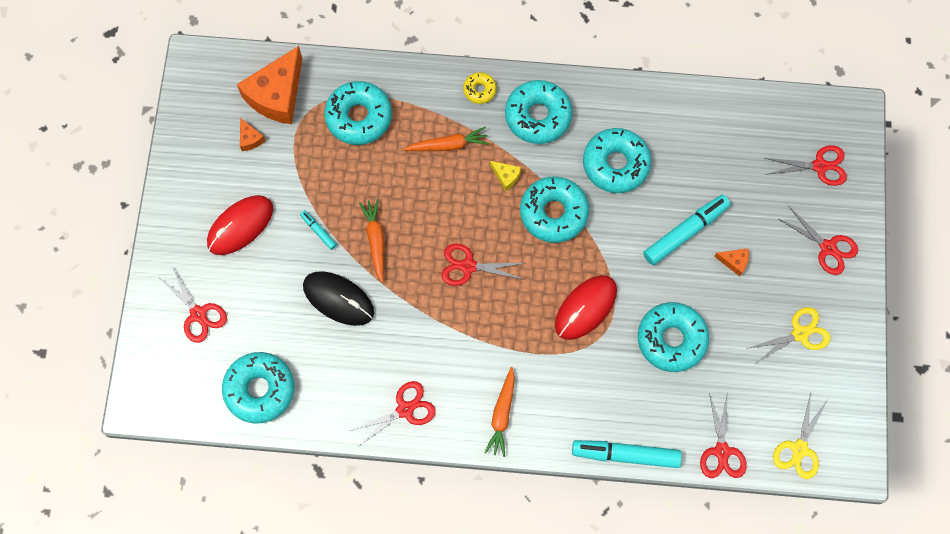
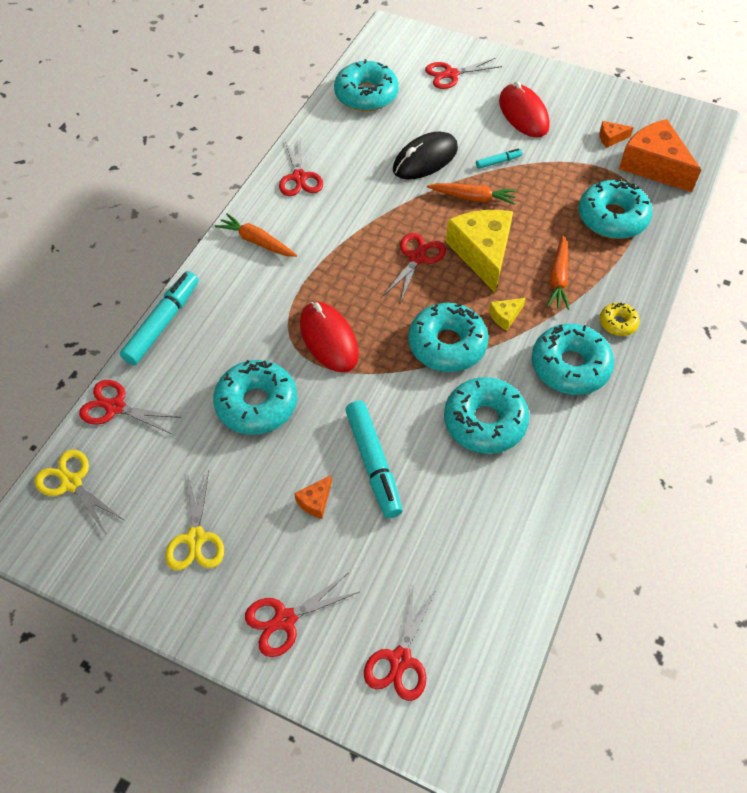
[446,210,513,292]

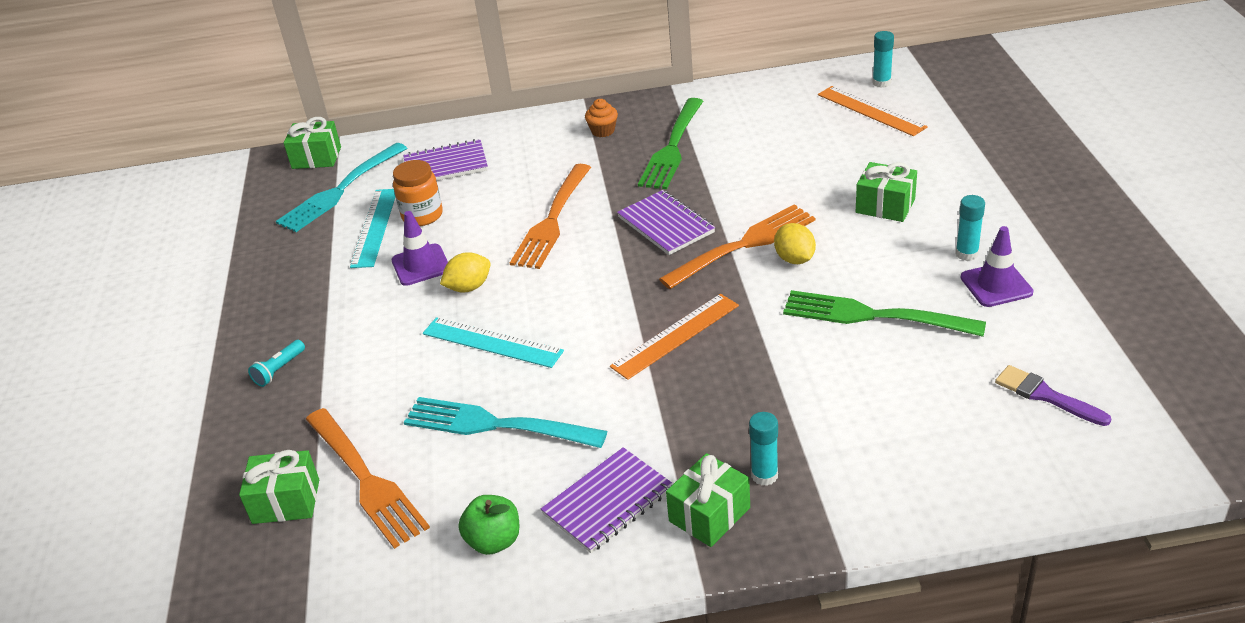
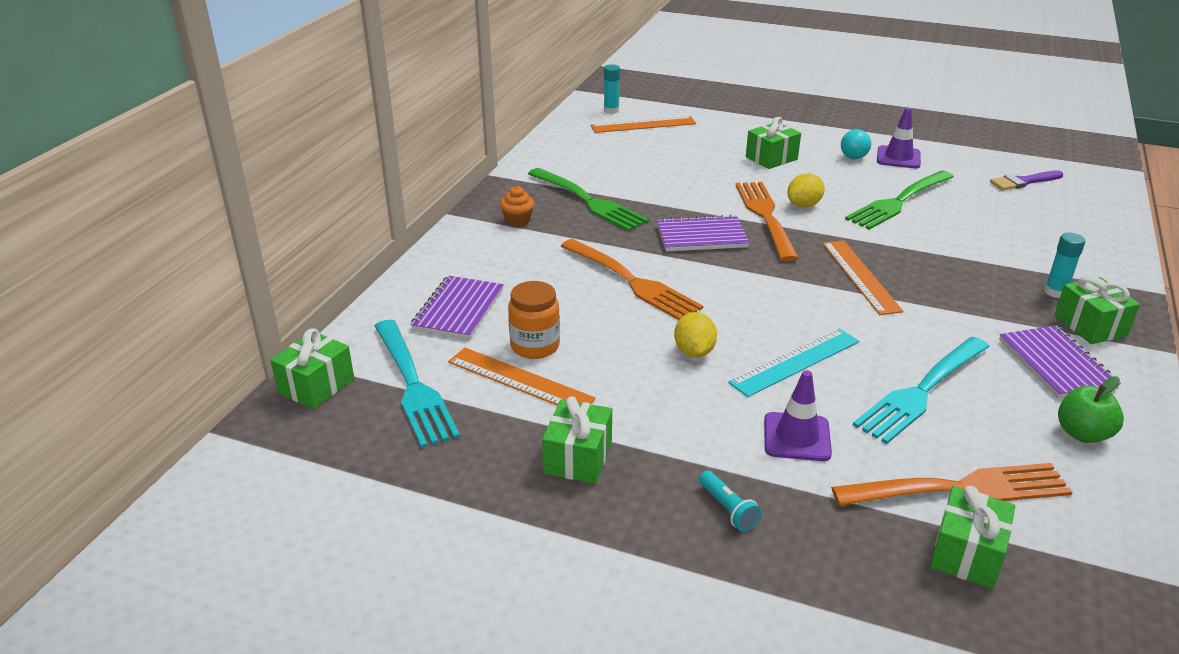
[542,396,612,484]
[764,370,832,461]
[841,129,871,159]
[448,348,596,406]
[787,173,825,208]

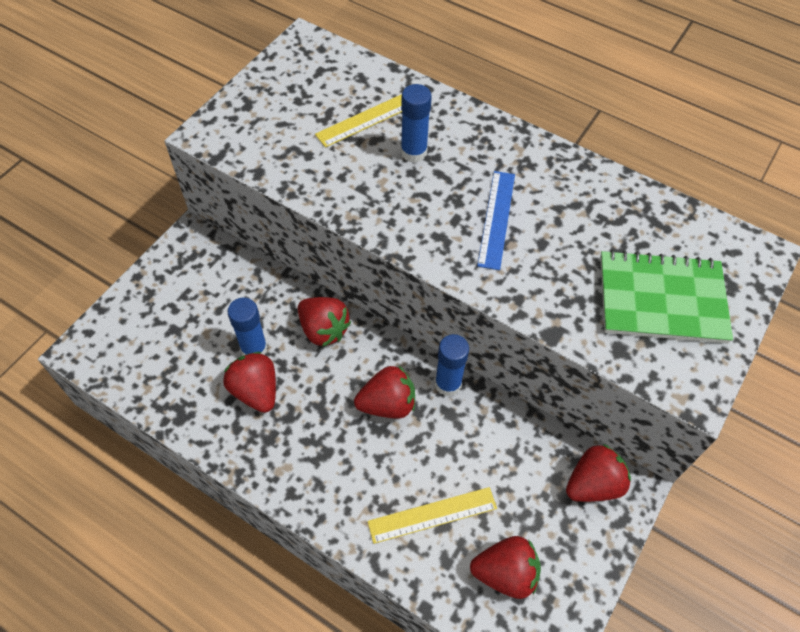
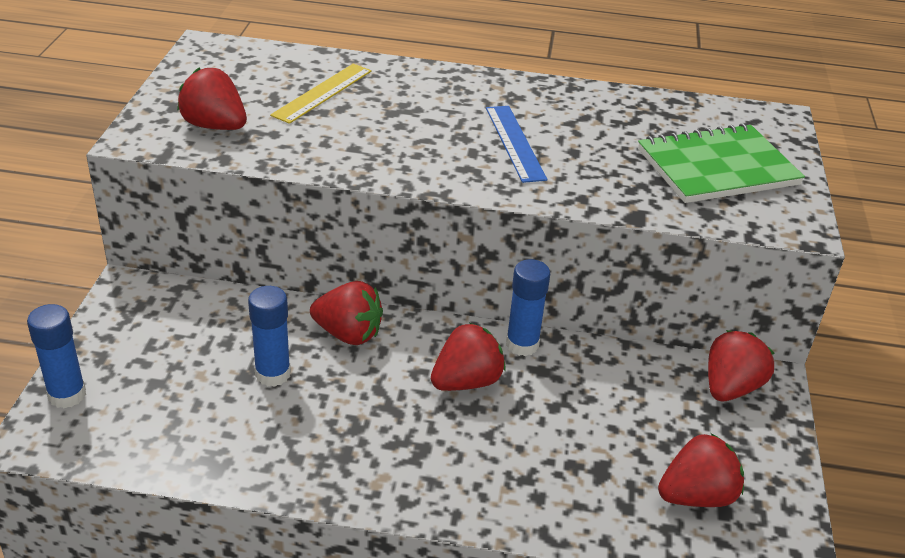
[367,487,497,544] (first image)
[177,68,247,130]
[27,304,86,408]

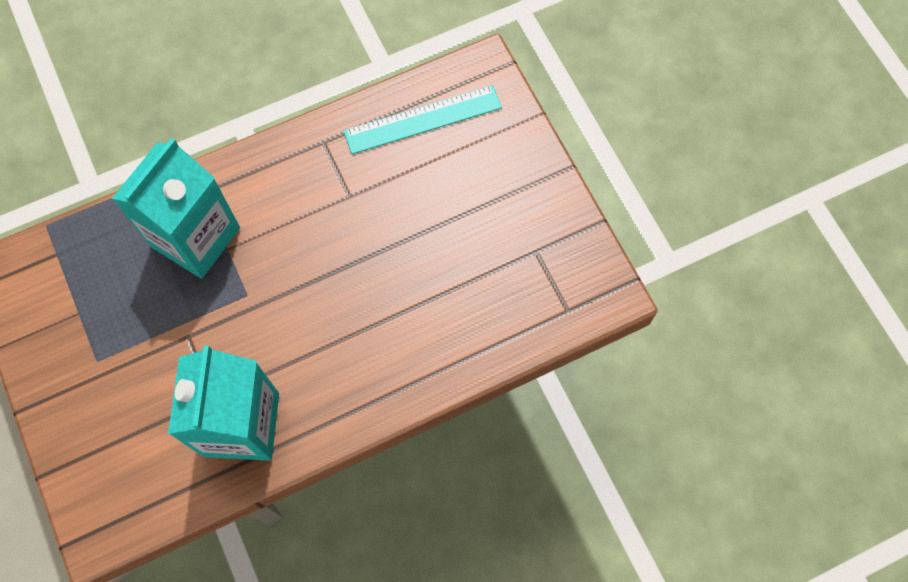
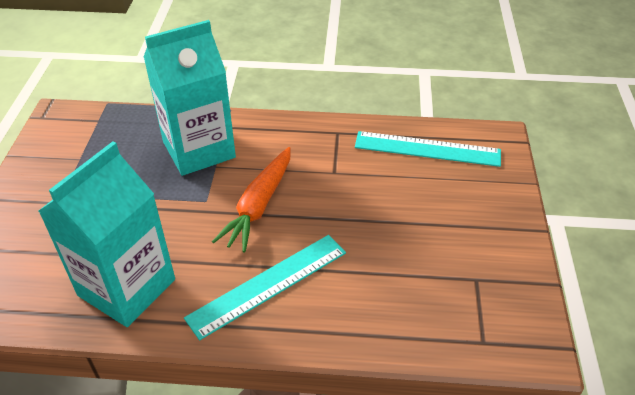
[184,235,346,340]
[212,147,291,252]

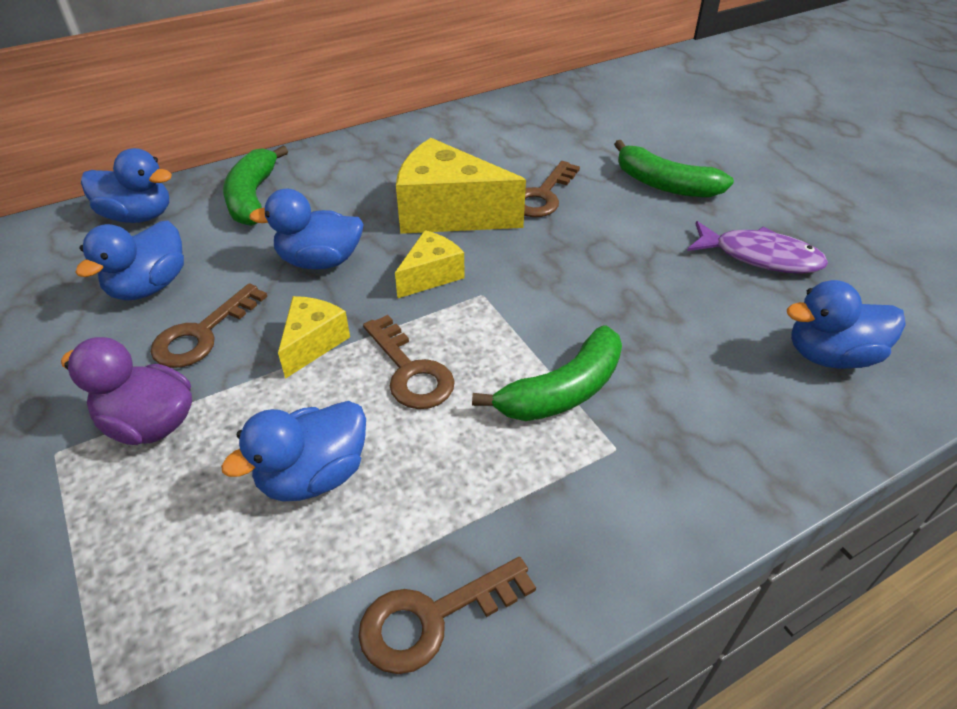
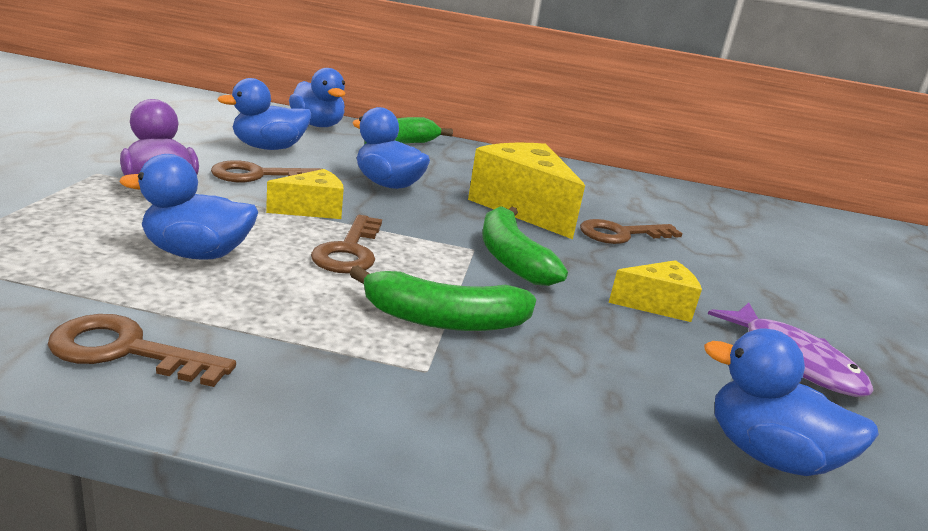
[609,260,702,322]
[482,206,568,286]

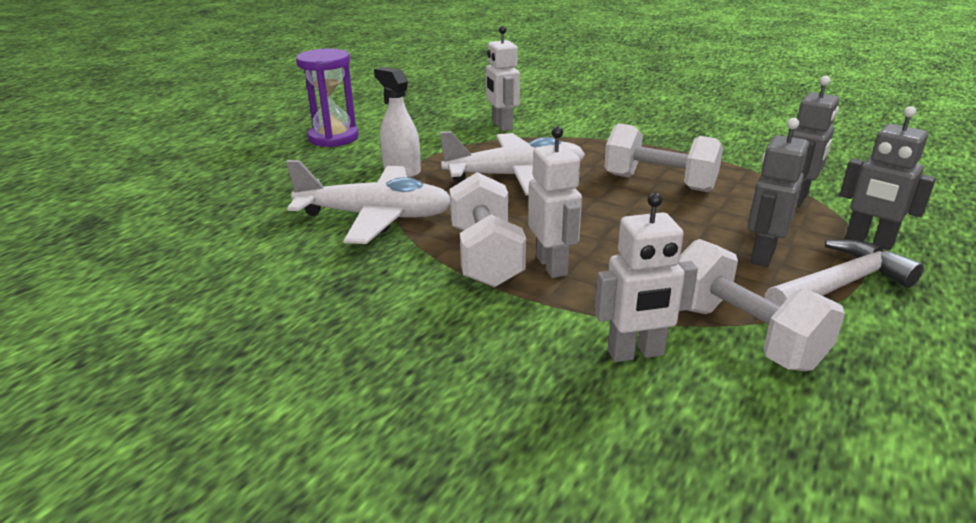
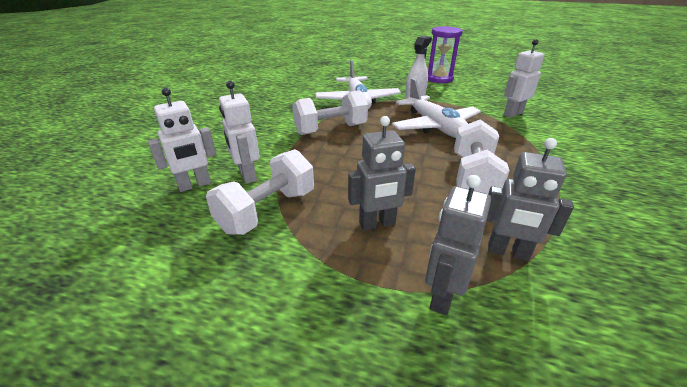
[764,239,924,306] (first image)
[148,87,216,192]
[348,116,416,231]

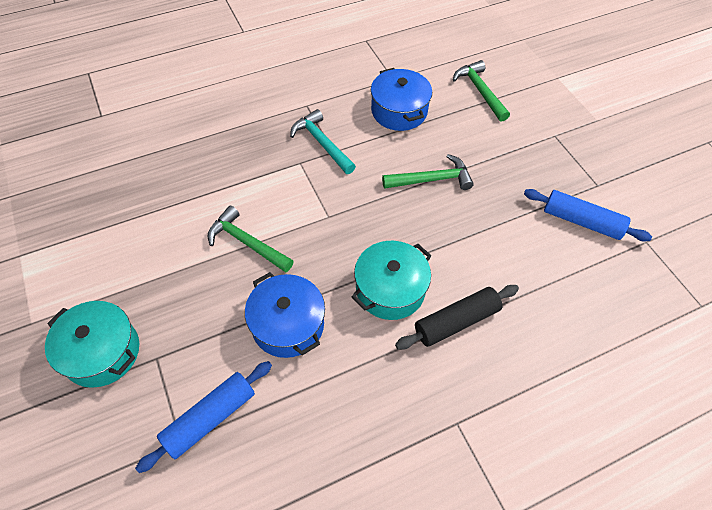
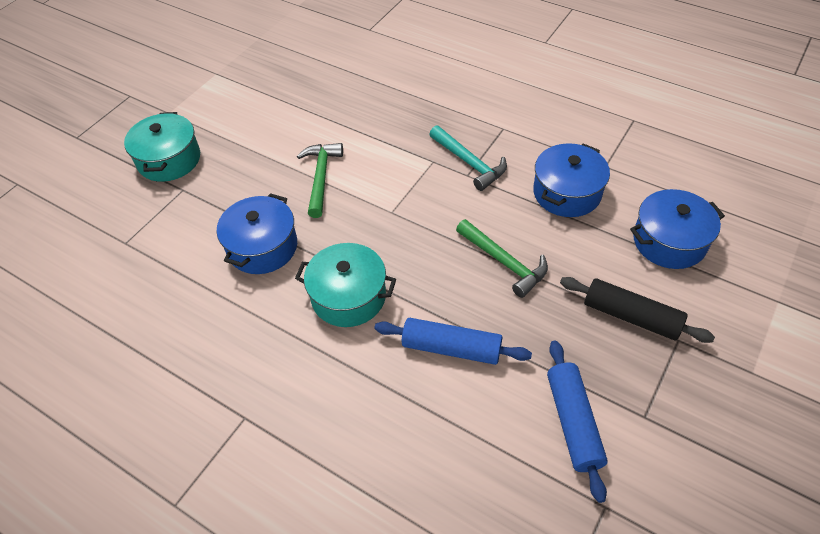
[374,318,532,365]
[560,277,715,343]
[630,189,725,269]
[429,126,507,191]

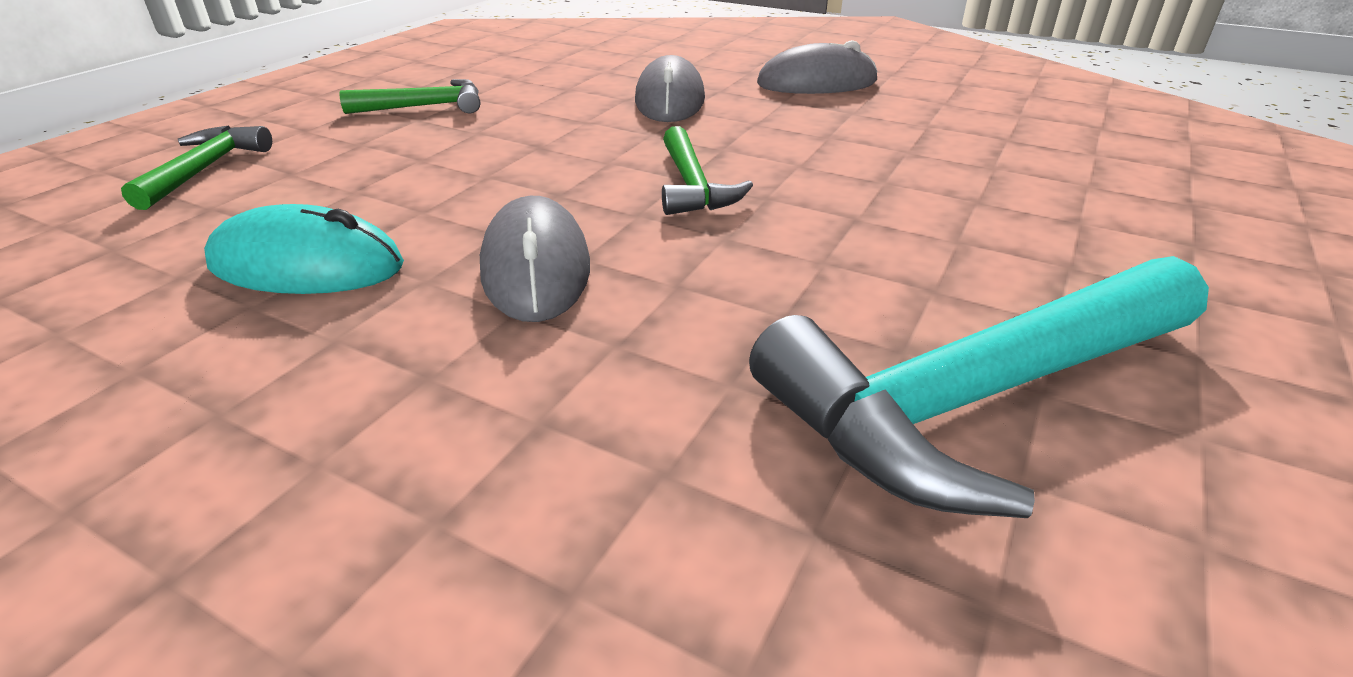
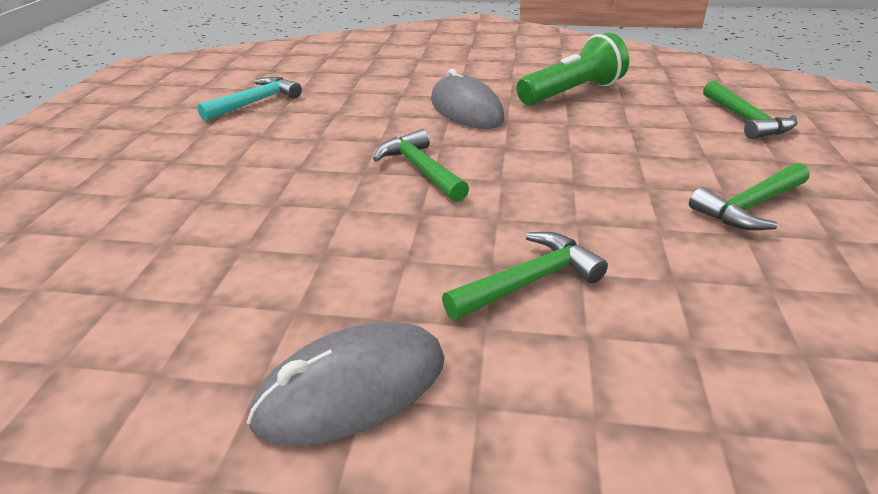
[516,33,629,105]
[442,232,608,320]
[197,77,302,121]

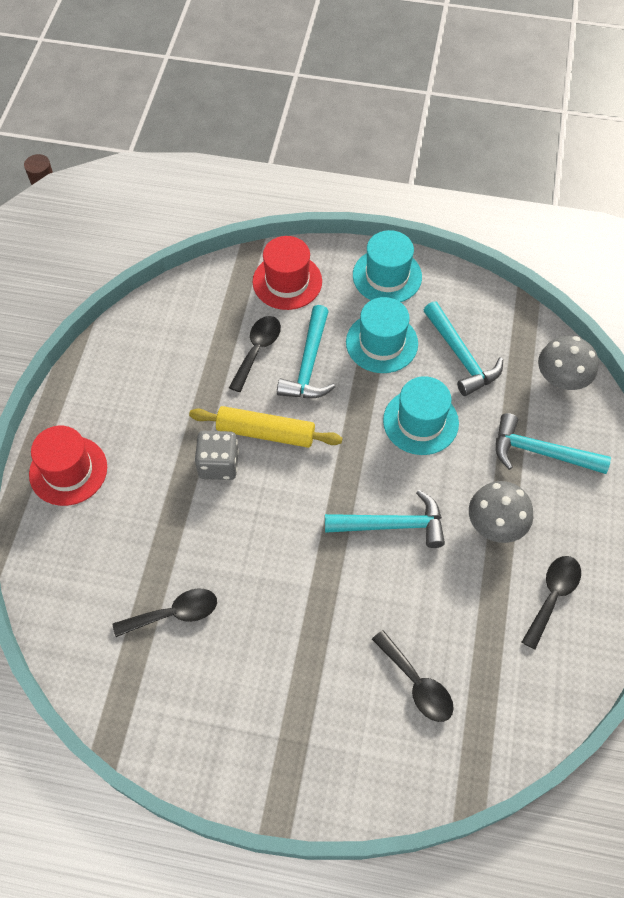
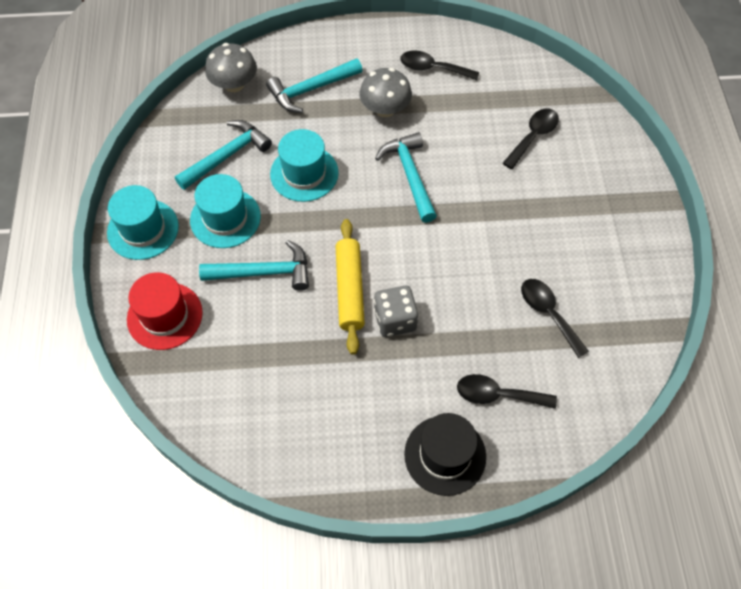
[457,374,557,409]
[404,413,486,496]
[266,58,363,113]

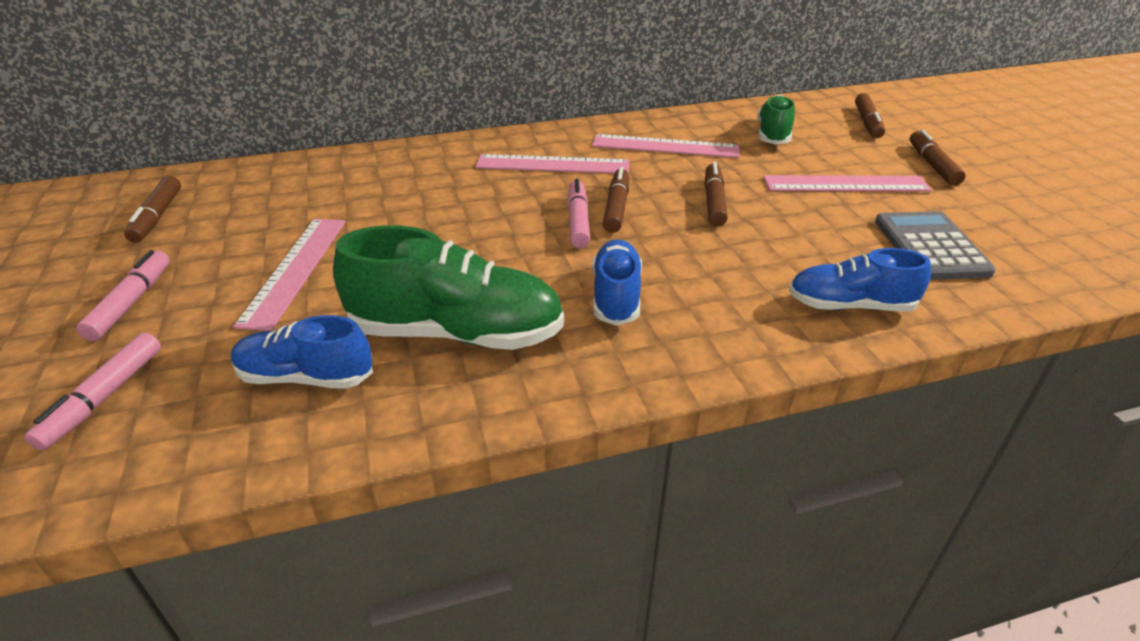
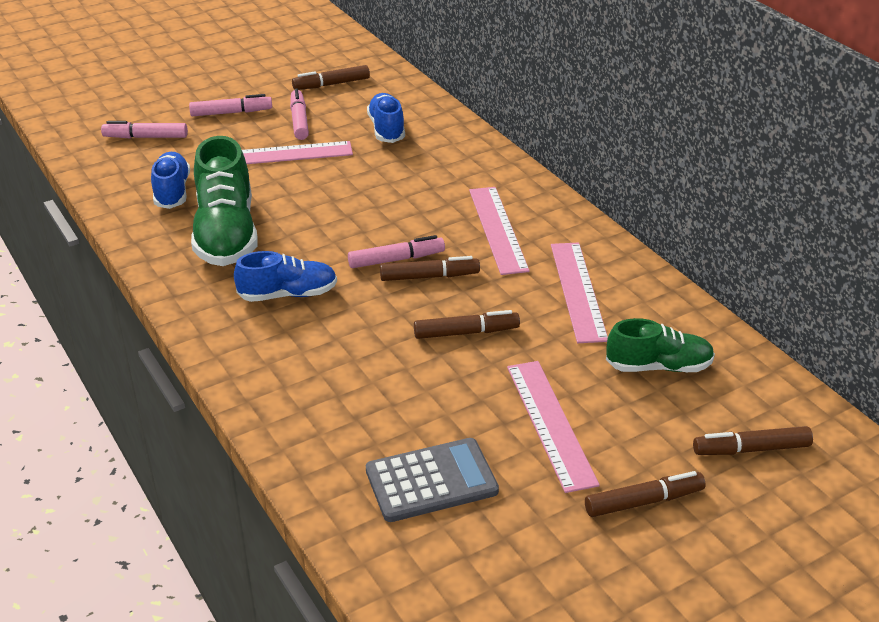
[290,88,309,140]
[367,93,405,143]

